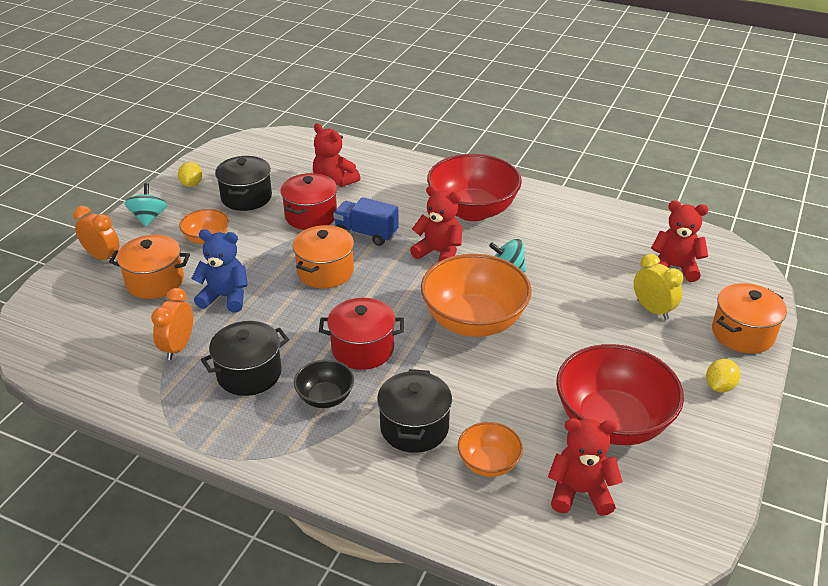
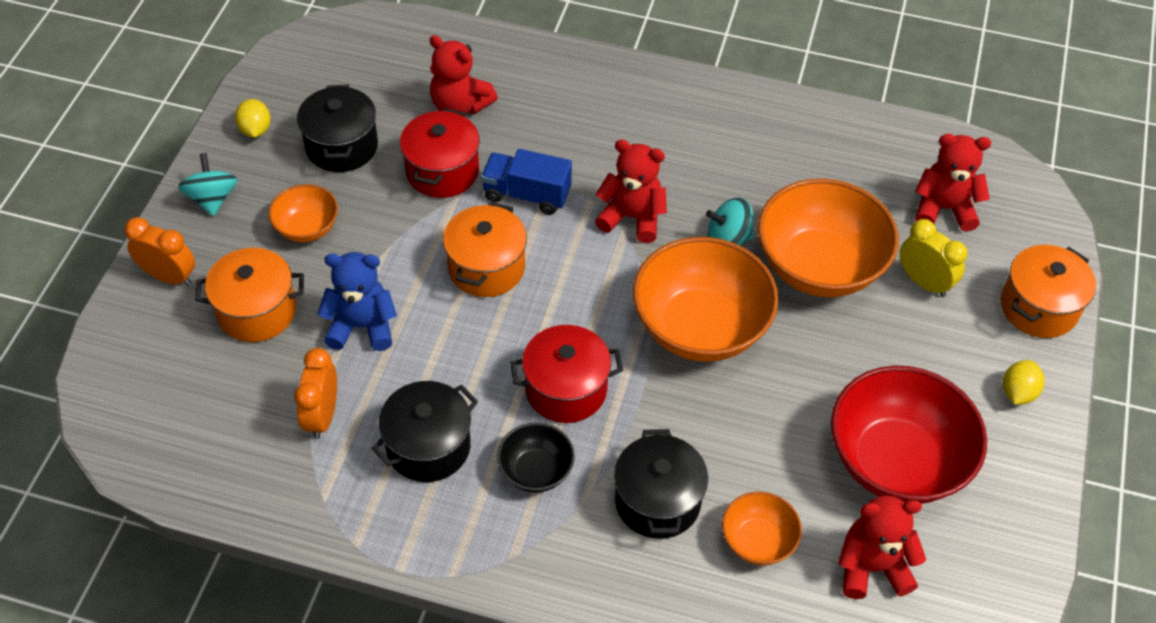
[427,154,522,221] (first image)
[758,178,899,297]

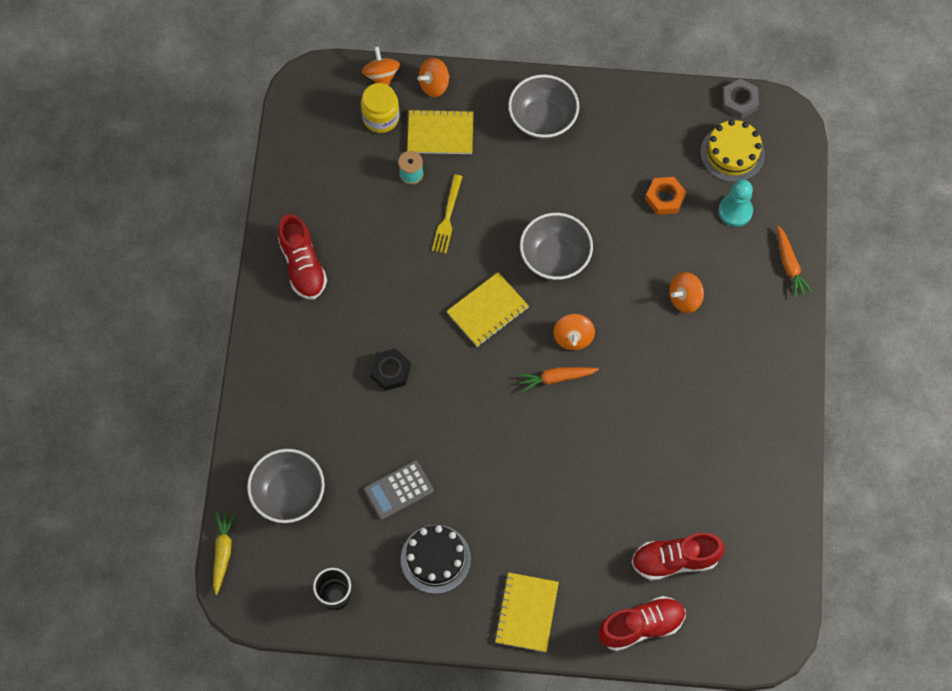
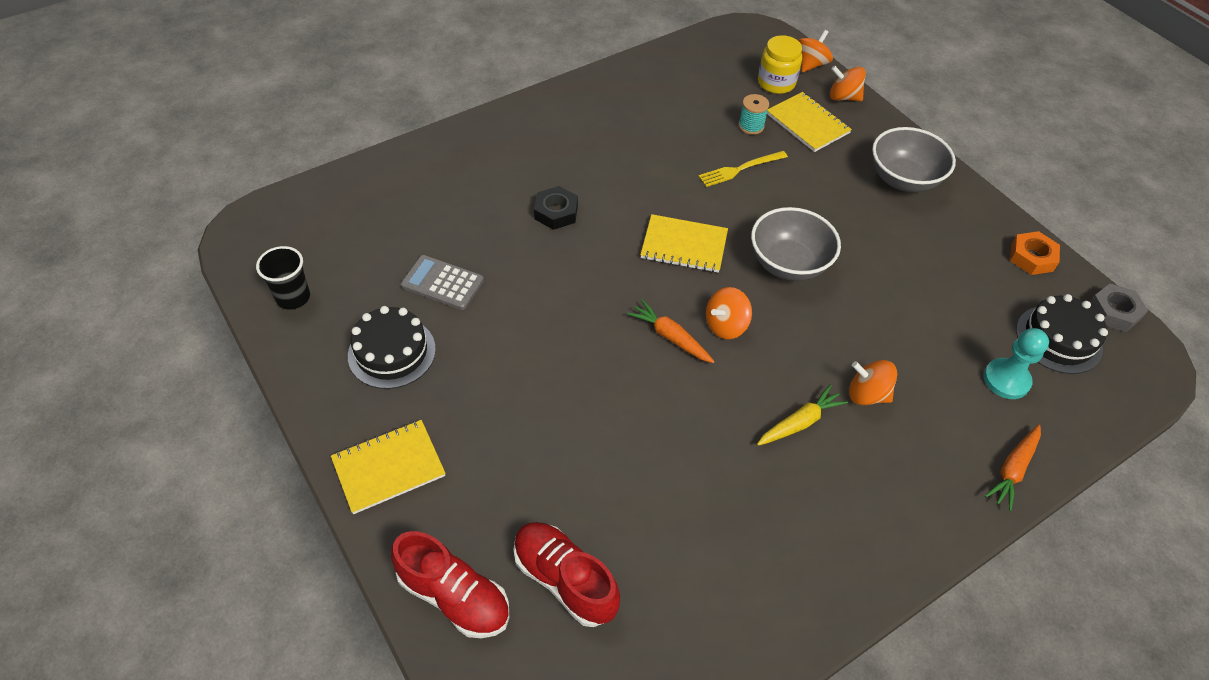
[247,449,325,523] (first image)
[278,214,327,300] (first image)
[757,384,848,446]
[1010,231,1060,275]
[1016,294,1108,374]

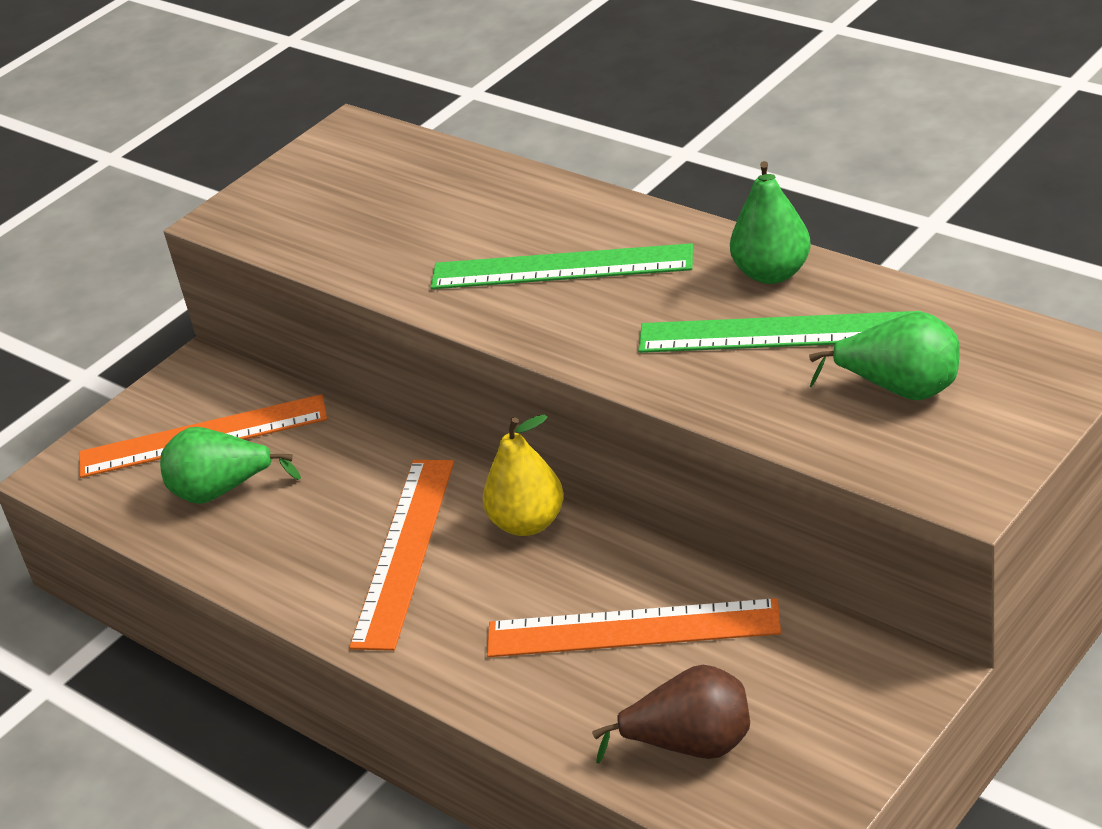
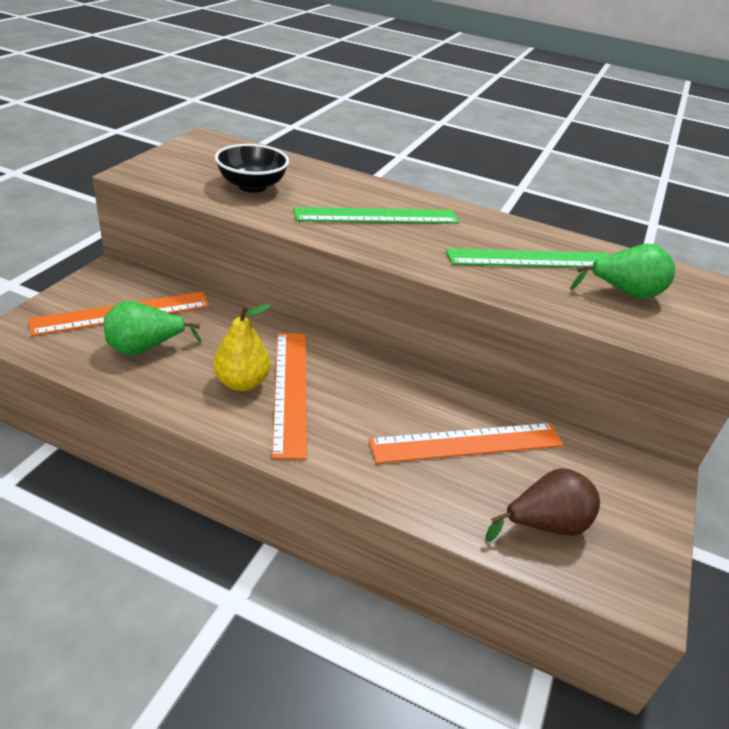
[730,161,811,284] (first image)
[215,144,289,192]
[213,304,271,391]

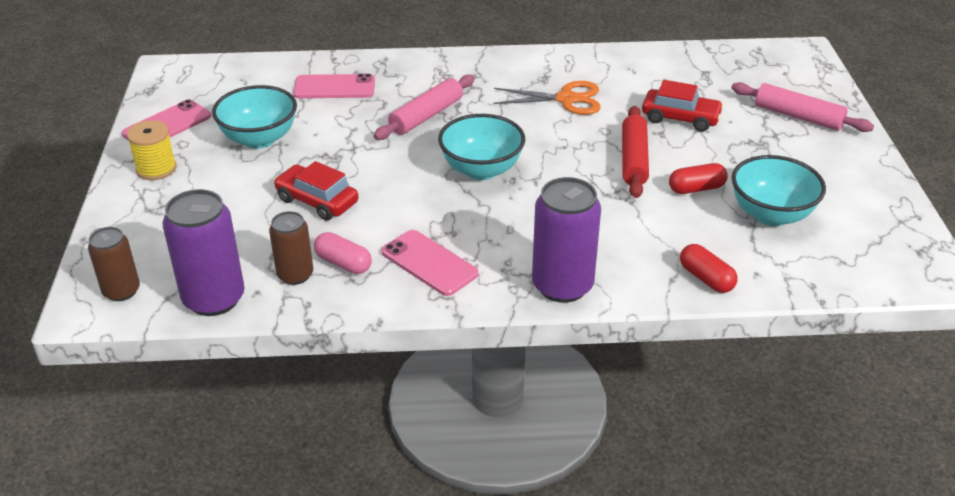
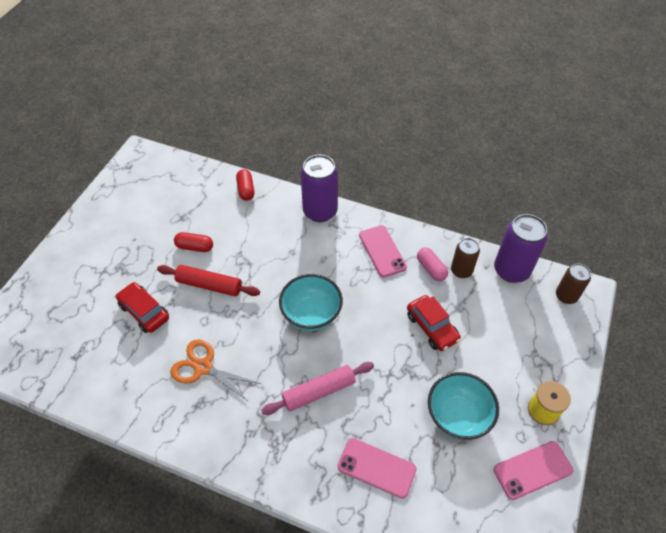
[731,82,874,132] (first image)
[732,155,826,226] (first image)
[157,265,260,296]

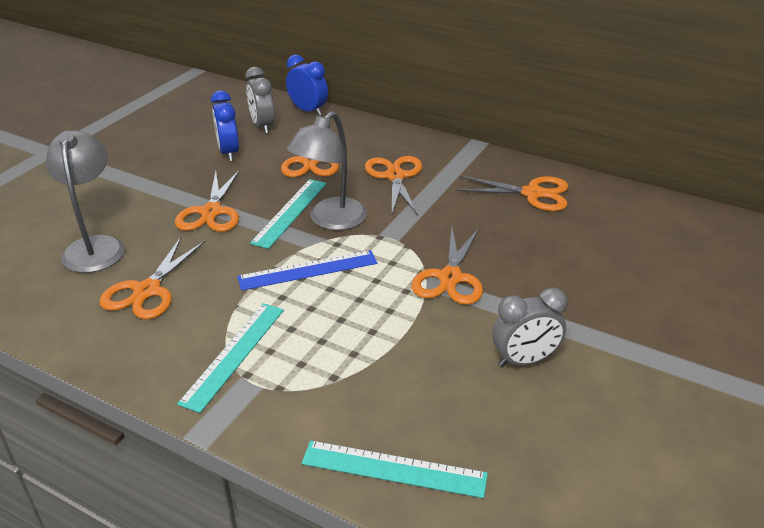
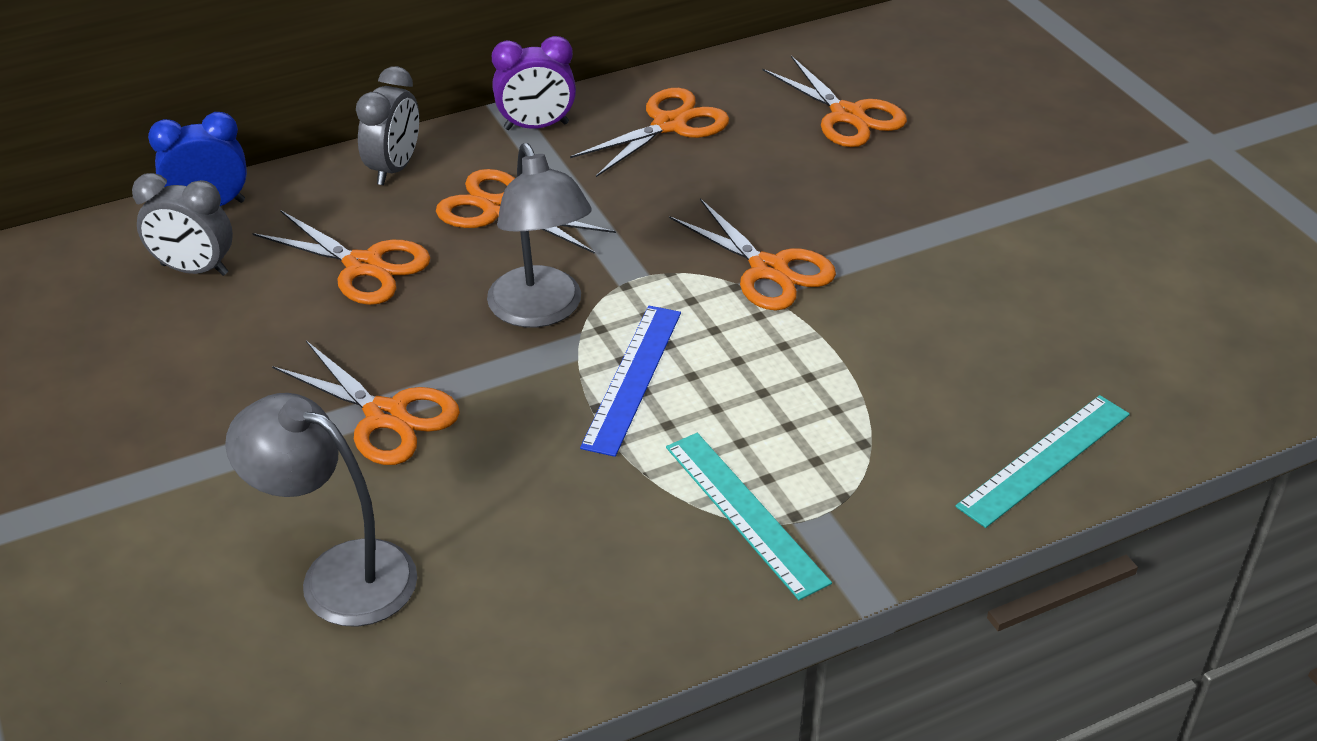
[211,91,239,161] (first image)
[250,179,327,249] (first image)
[492,36,576,130]
[763,56,907,147]
[356,66,419,185]

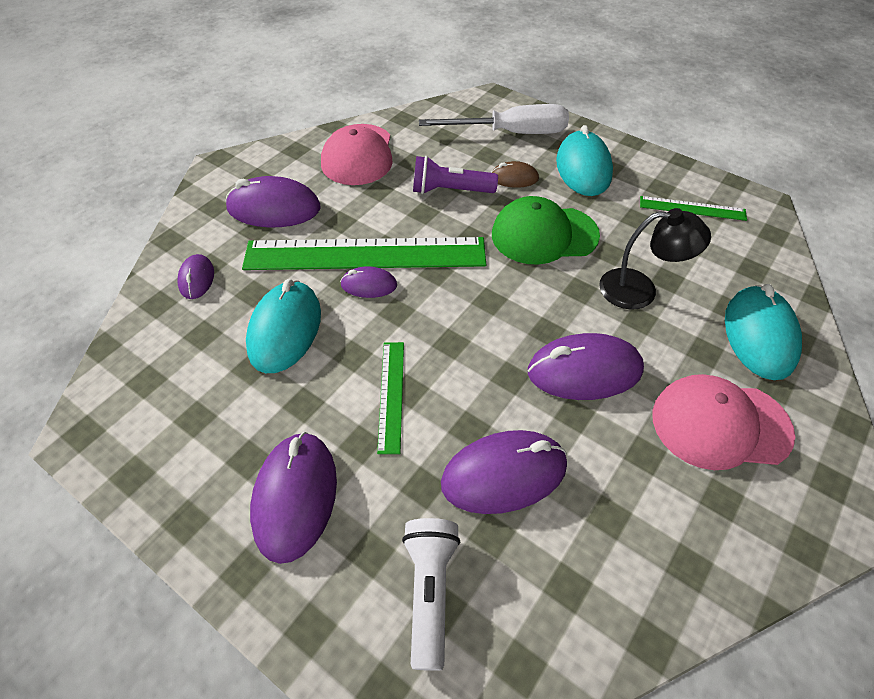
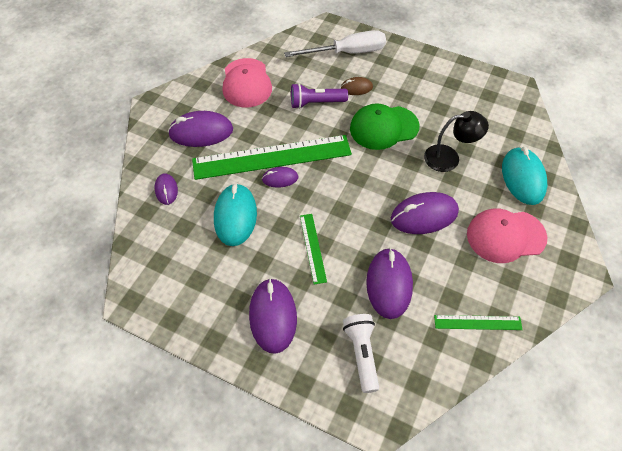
[556,125,613,196] (first image)
[434,315,523,330]
[366,248,413,319]

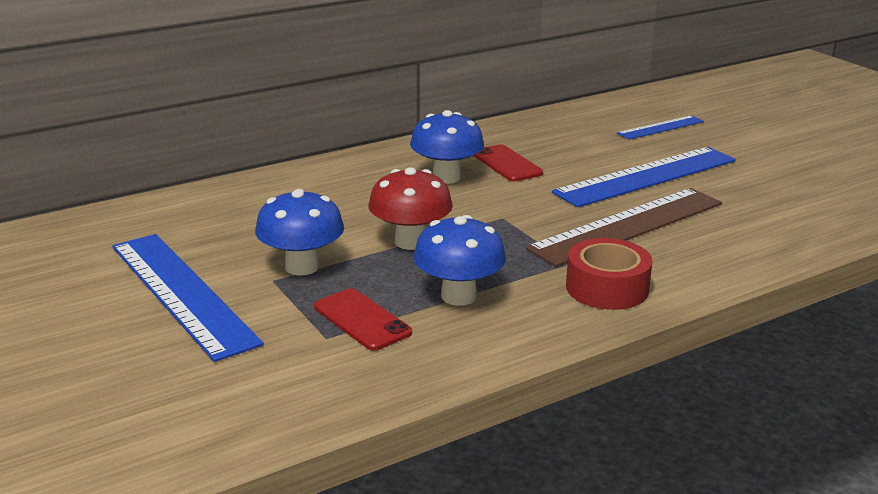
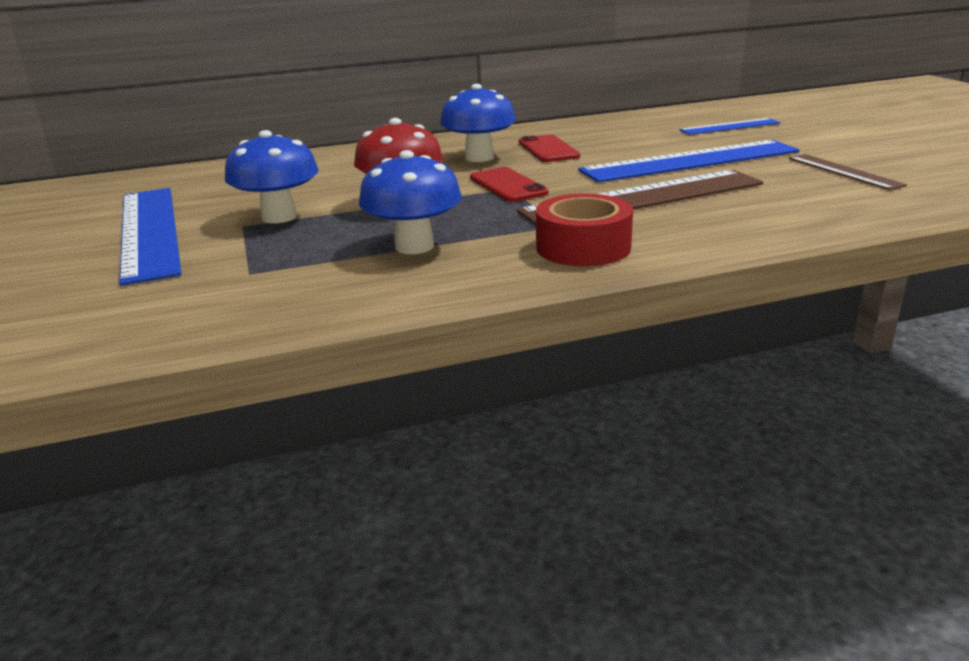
[789,154,907,190]
[470,167,549,202]

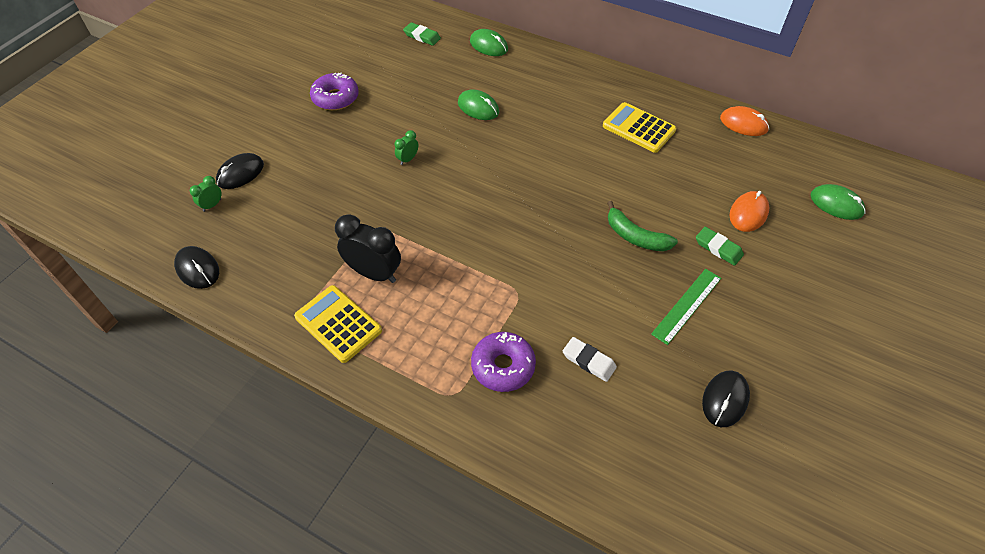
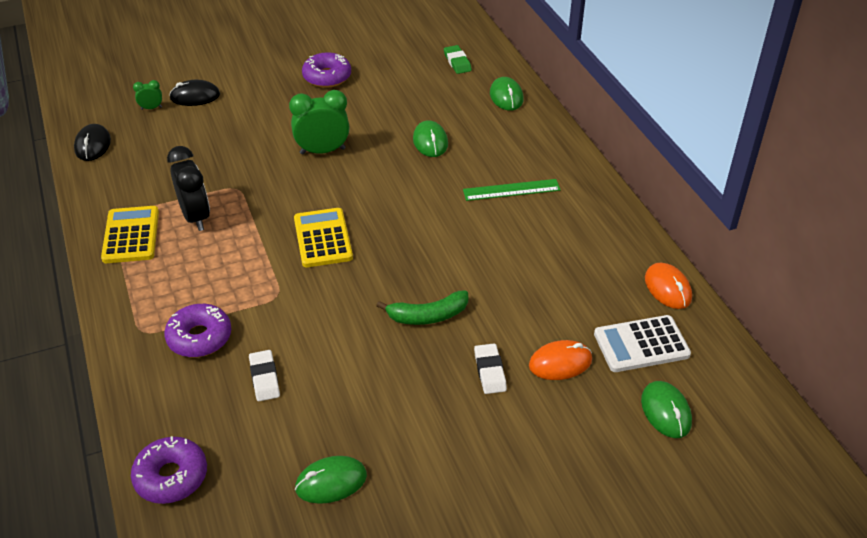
[131,436,207,504]
[594,315,691,372]
[294,208,353,267]
[463,179,560,201]
[474,343,507,394]
[295,456,367,504]
[376,290,468,325]
[289,90,350,154]

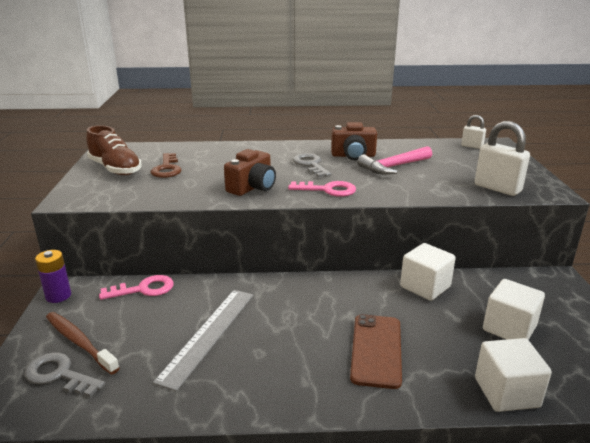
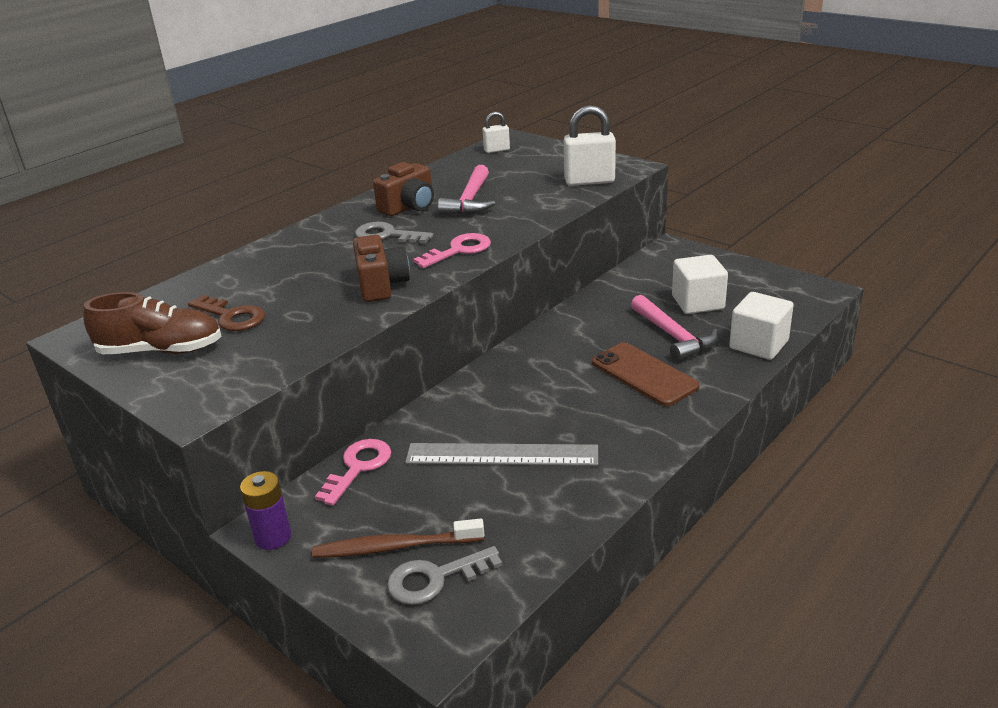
[400,243,456,301] (first image)
[631,295,718,362]
[405,443,598,466]

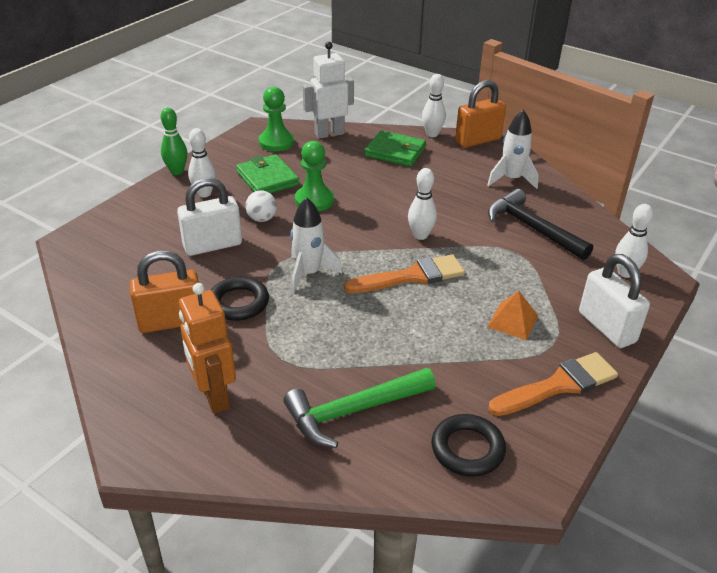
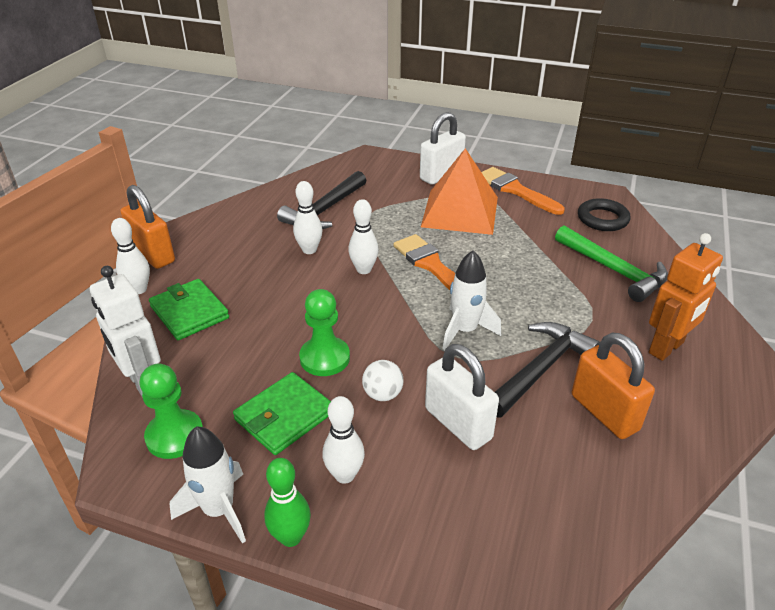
[170,426,246,544]
[293,181,322,254]
[495,322,600,418]
[149,279,229,340]
[421,148,498,235]

